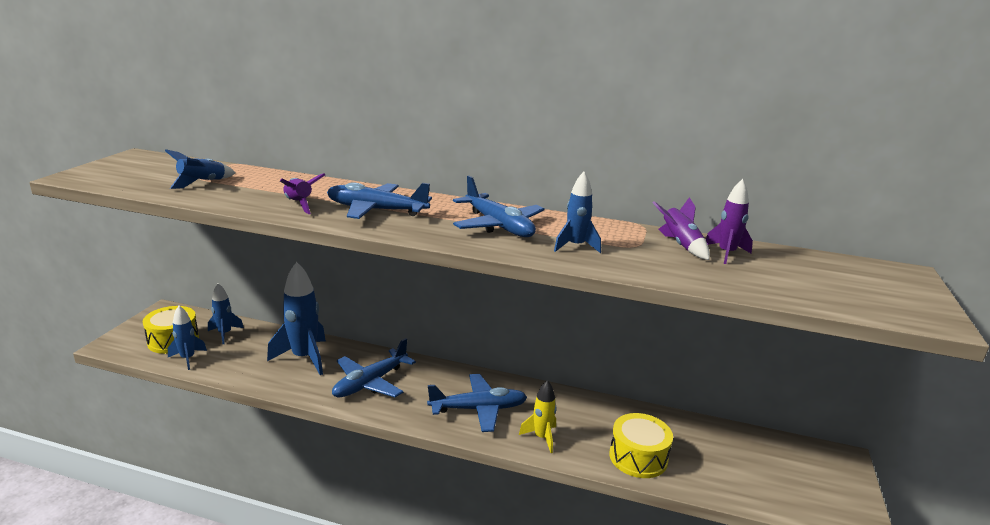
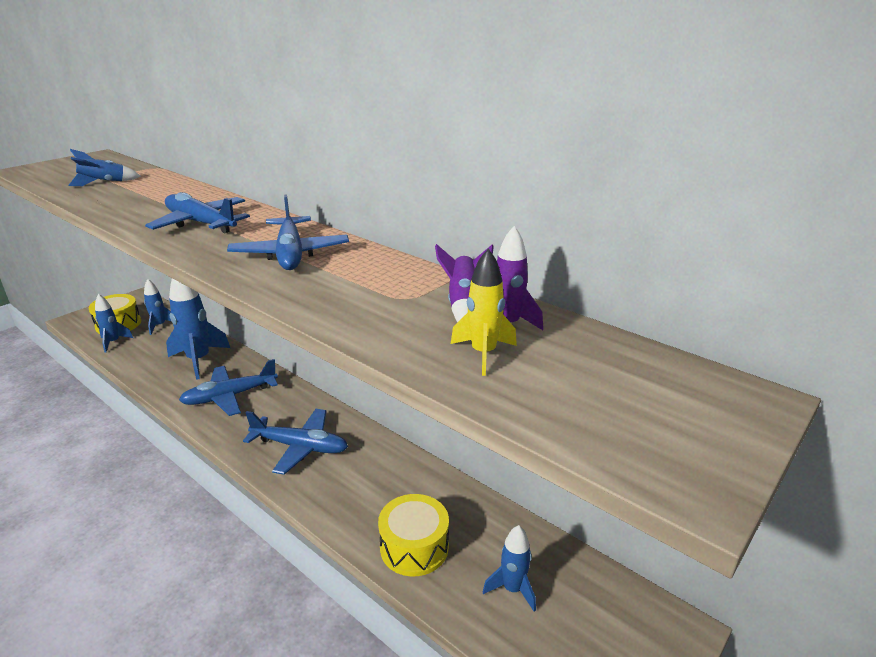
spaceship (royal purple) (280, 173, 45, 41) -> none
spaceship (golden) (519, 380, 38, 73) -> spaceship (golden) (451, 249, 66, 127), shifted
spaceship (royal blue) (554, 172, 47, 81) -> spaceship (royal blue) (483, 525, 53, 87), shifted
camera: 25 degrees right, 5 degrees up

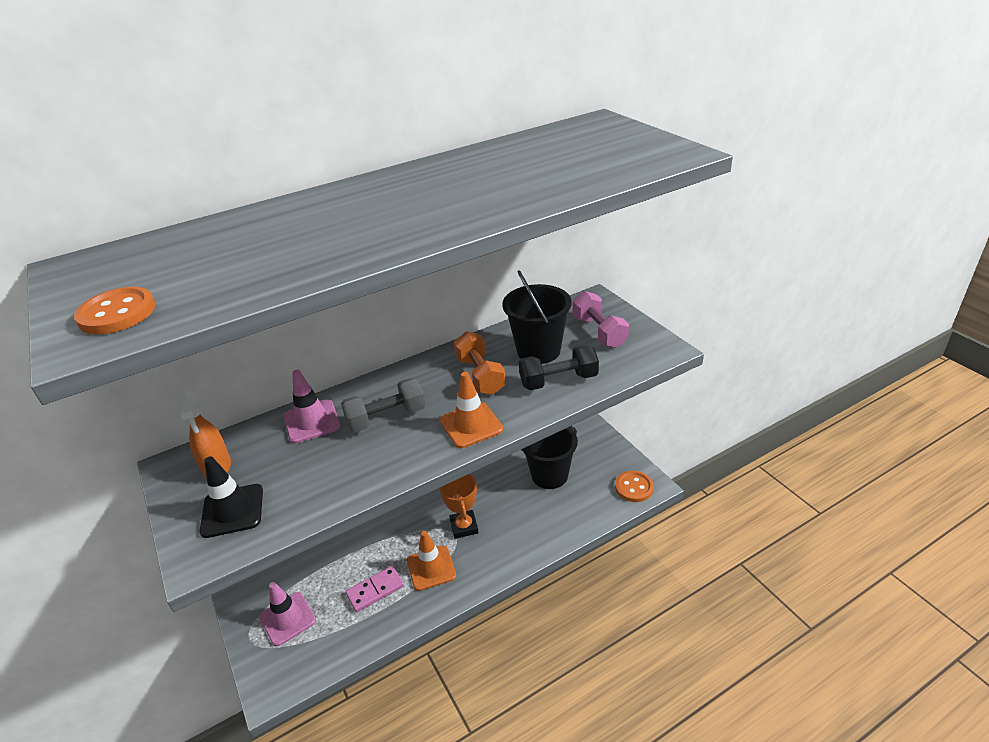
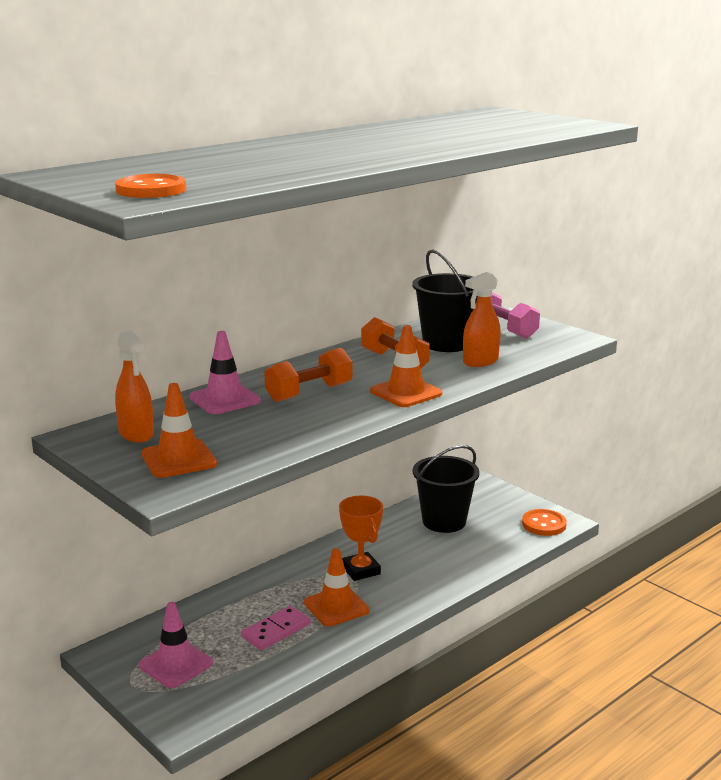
hand weight (ebony) (519, 345, 80, 45) -> spray bottle (orange) (463, 272, 38, 95)
safety cone (ebony) (200, 456, 63, 82) -> safety cone (orange) (141, 383, 76, 95)
hand weight (gray) (341, 378, 85, 54) -> hand weight (orange) (264, 348, 88, 54)
camera: 15 degrees left, 15 degrees down

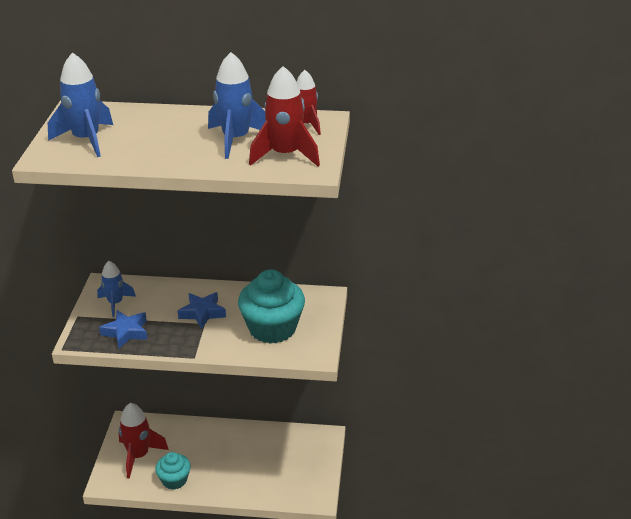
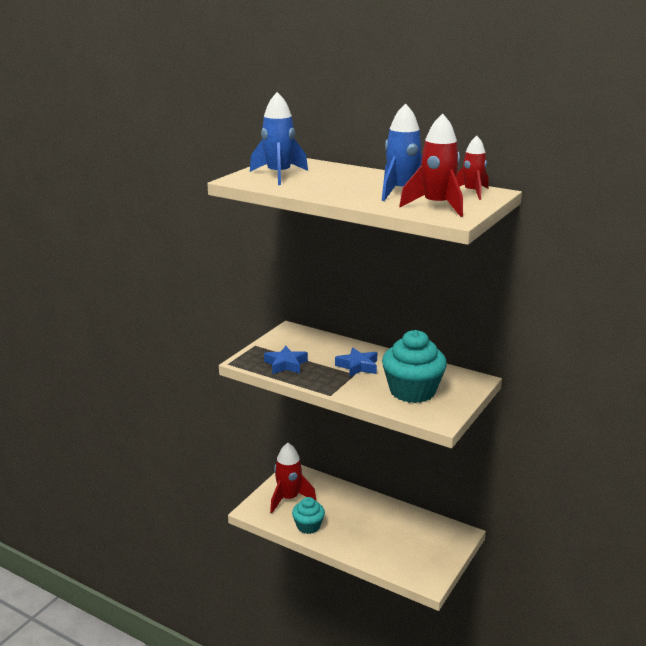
spaceship (royal blue) (97, 261, 39, 56) -> none
camera: 25 degrees right, 10 degrees down

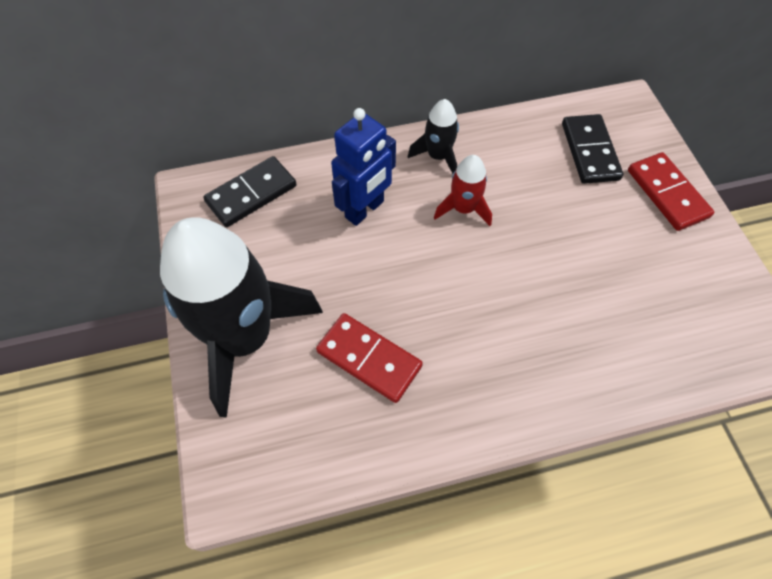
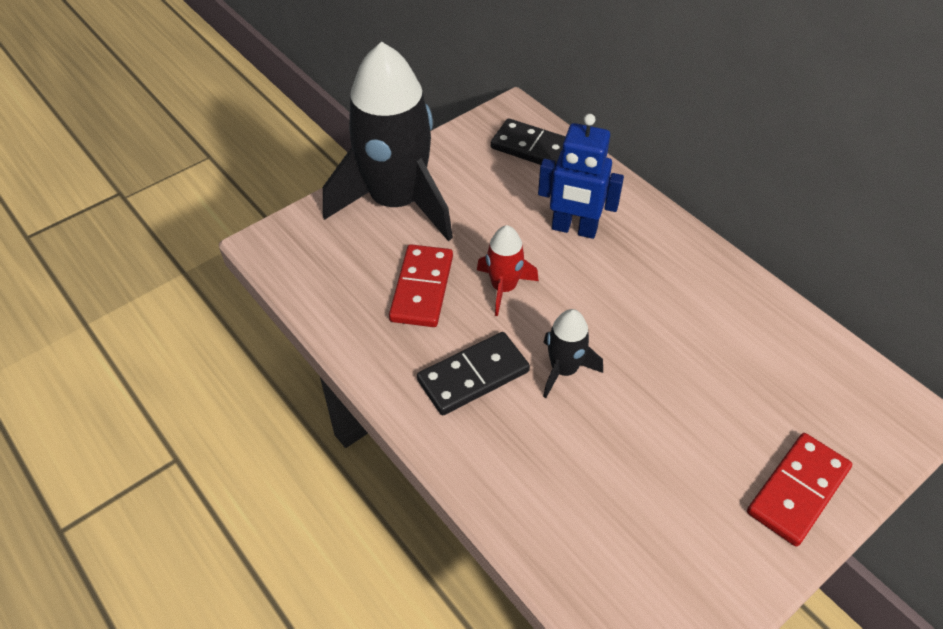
spaceship (ebony) (408, 99, 51, 75) -> spaceship (ebony) (543, 309, 60, 89), shifted
spaceship (crimson) (434, 155, 58, 71) -> spaceship (crimson) (477, 225, 62, 91), shifted
domino piece (ebony) (562, 114, 61, 70) -> domino piece (ebony) (417, 332, 113, 83), shifted
camera: 65 degrees right, 10 degrees down

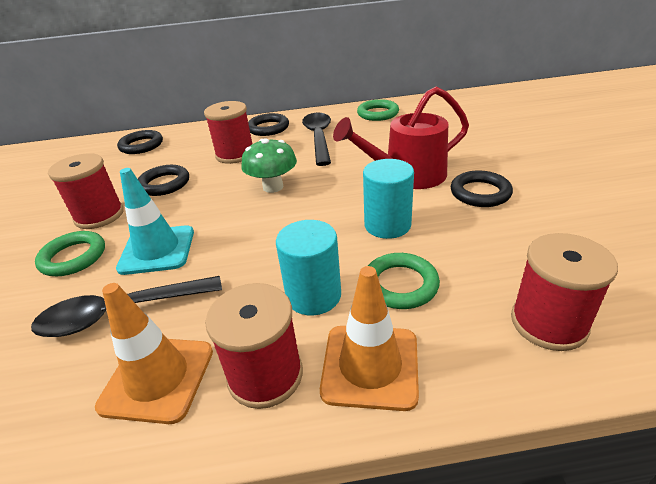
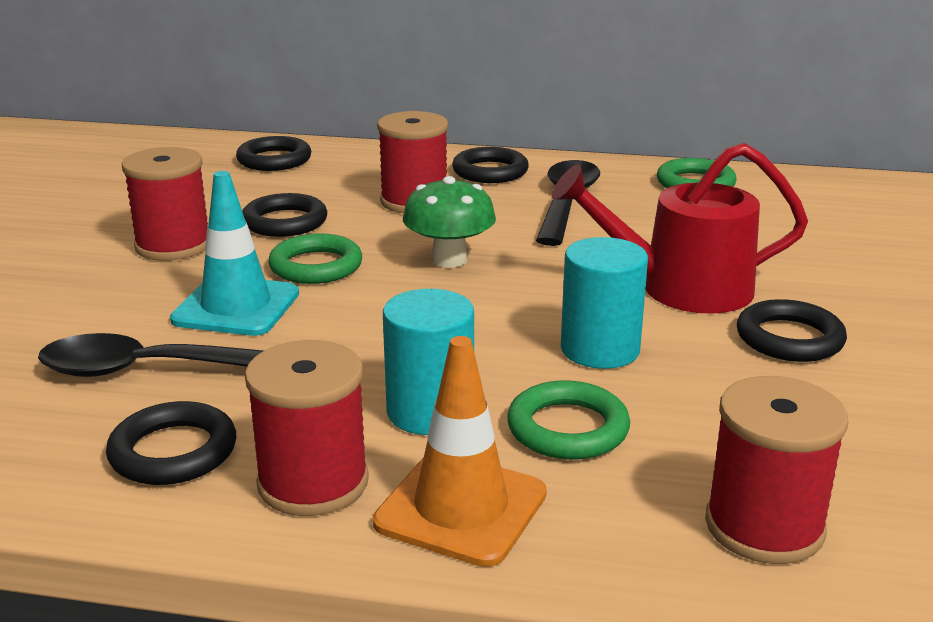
hoop (green) (35, 231, 70, 45) -> hoop (green) (268, 233, 94, 51), shifted
safety cone (orange) (95, 283, 118, 141) -> hoop (ebony) (106, 401, 130, 84)
camera: 15 degrees right, 10 degrees down

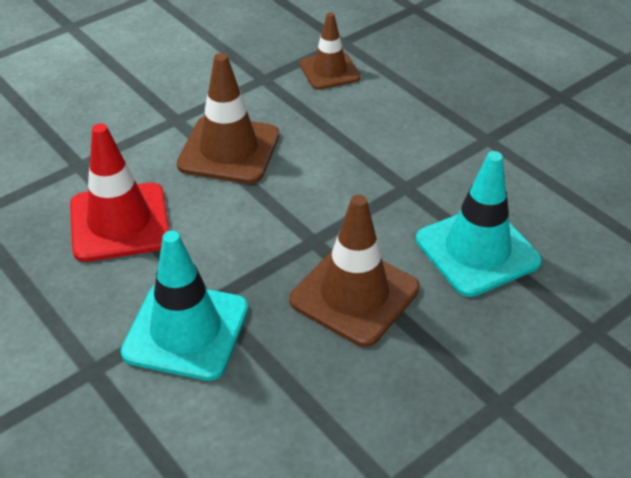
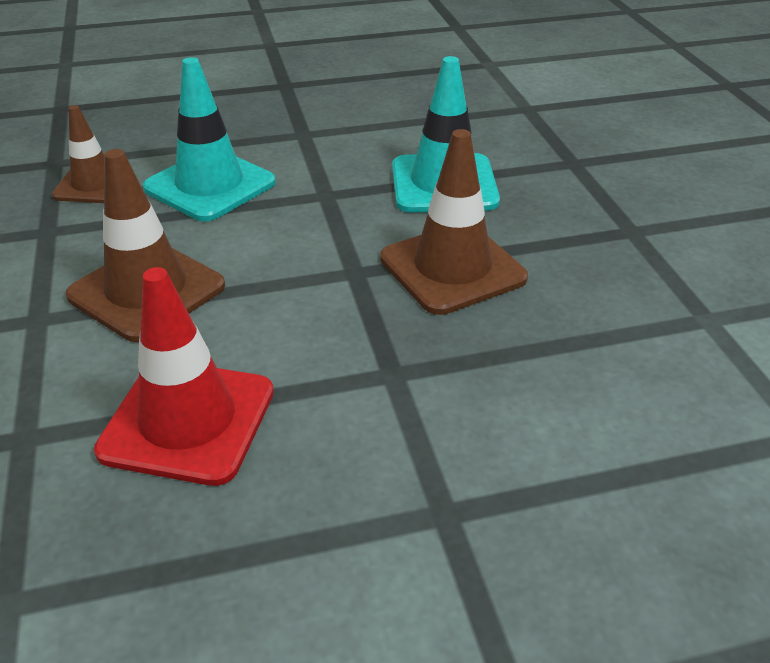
safety cone (teal) (121, 231, 127, 150) -> safety cone (teal) (143, 57, 133, 164), shifted
camera: 65 degrees left, 5 degrees down

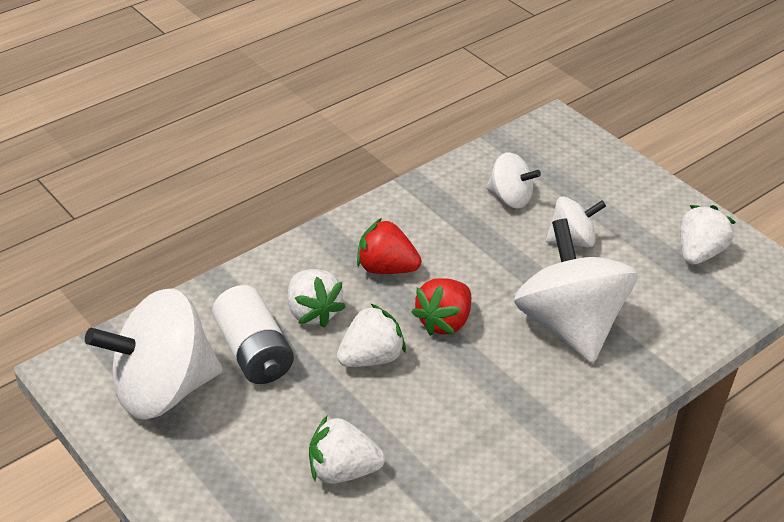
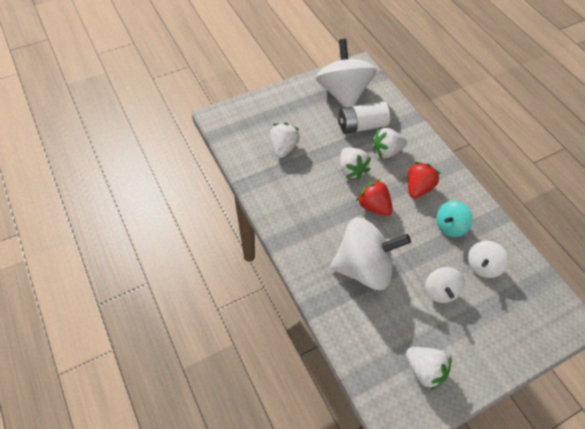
none -> spinning top (teal) (436, 200, 37, 37)
camera: 100 degrees right, 15 degrees up

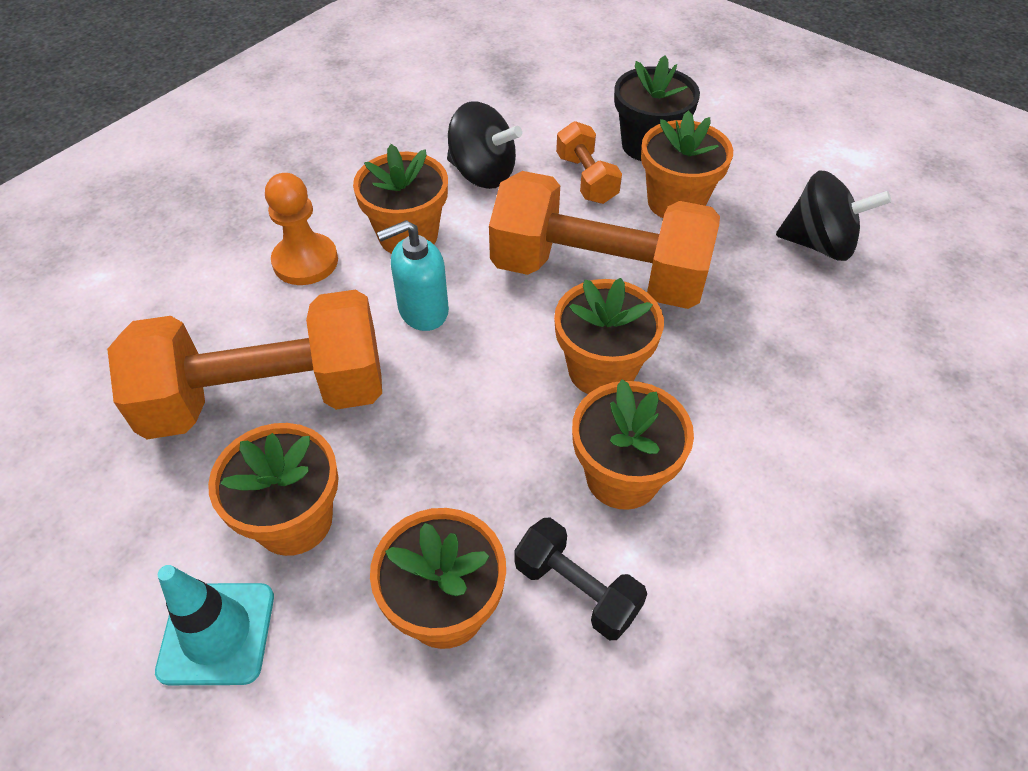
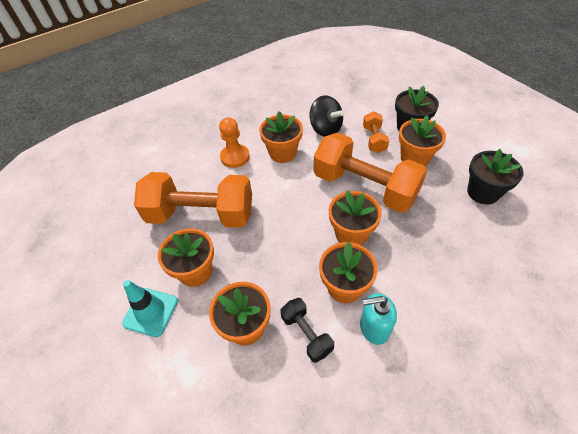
soap dispenser (teal) (377, 220, 72, 111) -> soap dispenser (teal) (360, 293, 37, 52), shifted
spinning top (ebony) (776, 170, 115, 91) -> plant pot (ebony) (467, 149, 56, 56)
camera: 20 degrees right, 0 degrees up

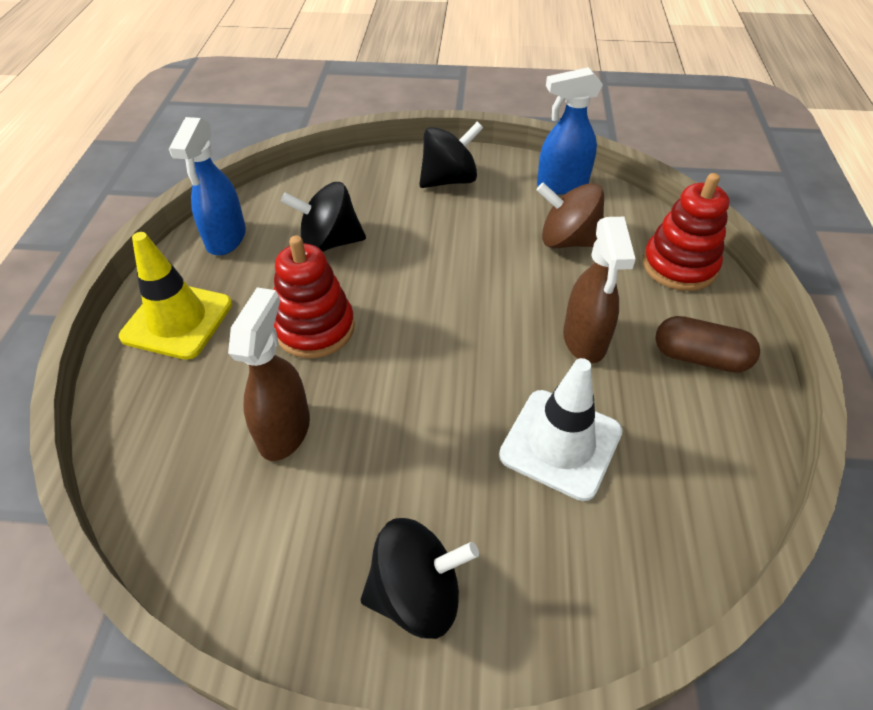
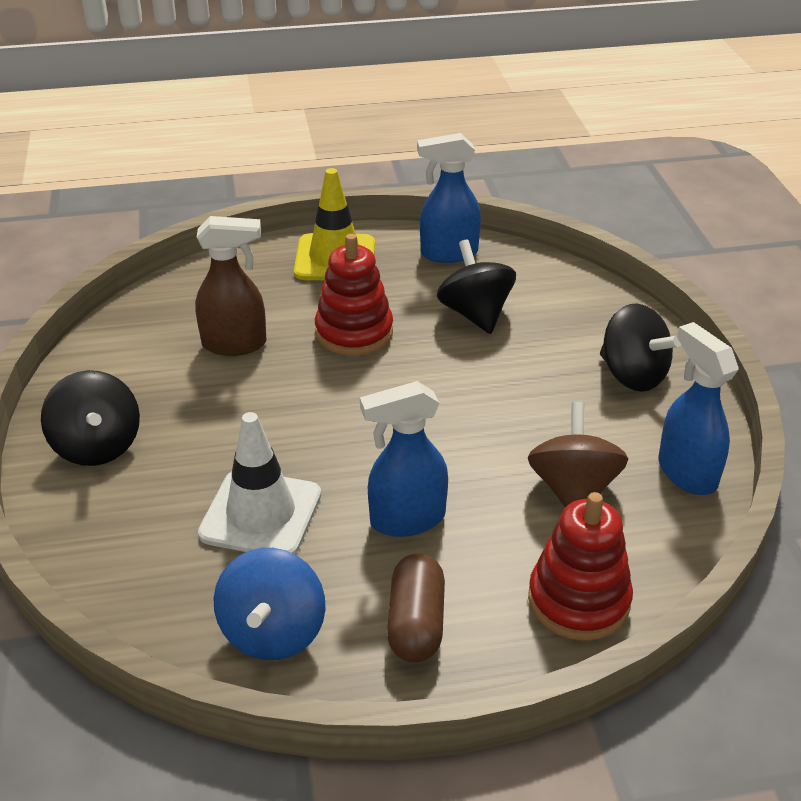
none -> spinning top (royal blue) (213, 548, 112, 112)
spray bottle (dark brown) (563, 217, 73, 146) -> spray bottle (royal blue) (360, 381, 88, 156)
camera: 75 degrees right, 10 degrees down

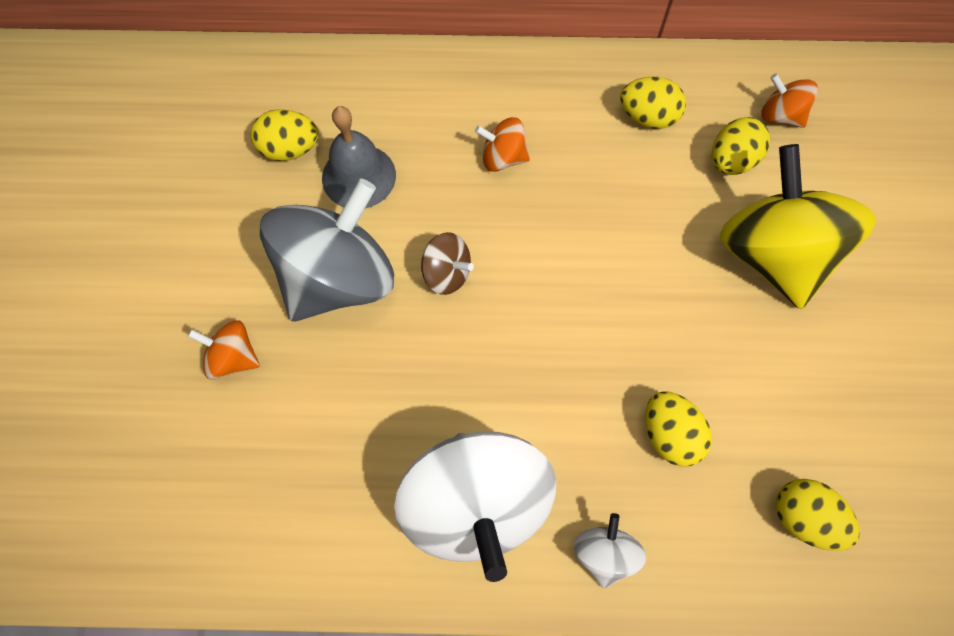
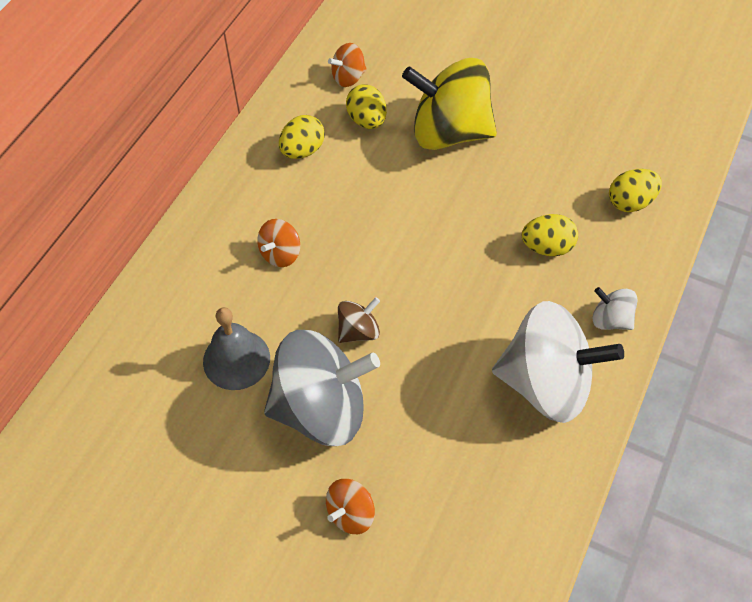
toy egg (golden) (251, 109, 68, 52) -> none
spinning top (gray) (260, 179, 134, 143) -> spinning top (gray) (264, 330, 116, 116), 105 degrees clockwise
camera: 65 degrees left, 10 degrees down

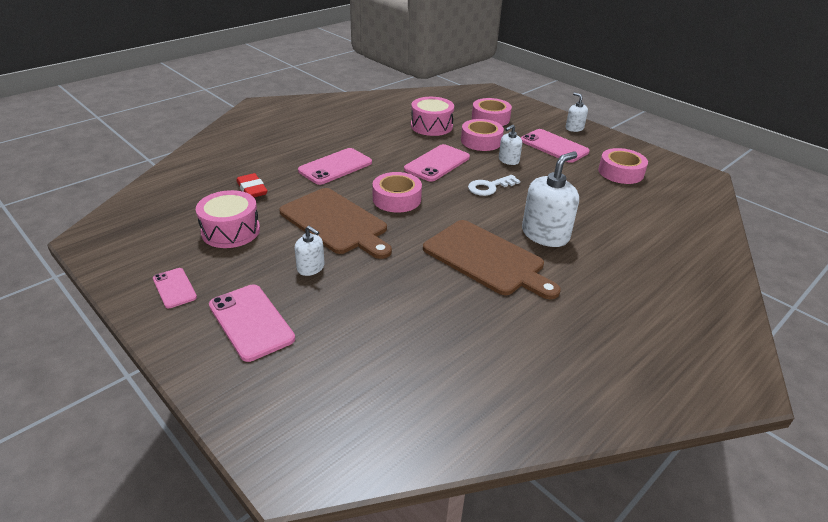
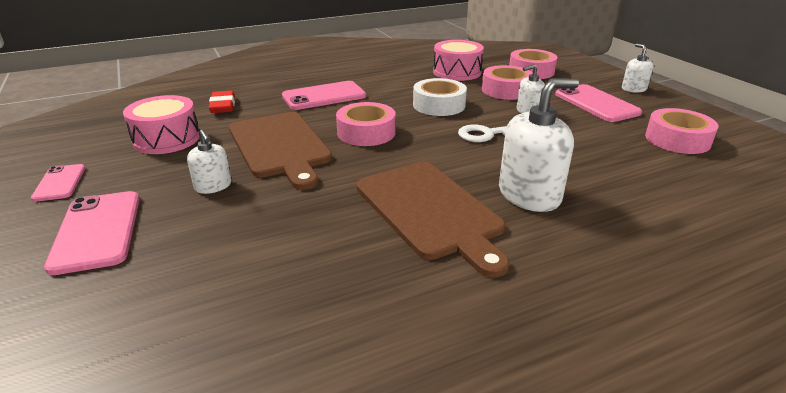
mobile phone (rose-pink) (404, 144, 66, 38) -> tape (white) (413, 78, 54, 38)
camera: 20 degrees right, 5 degrees down

